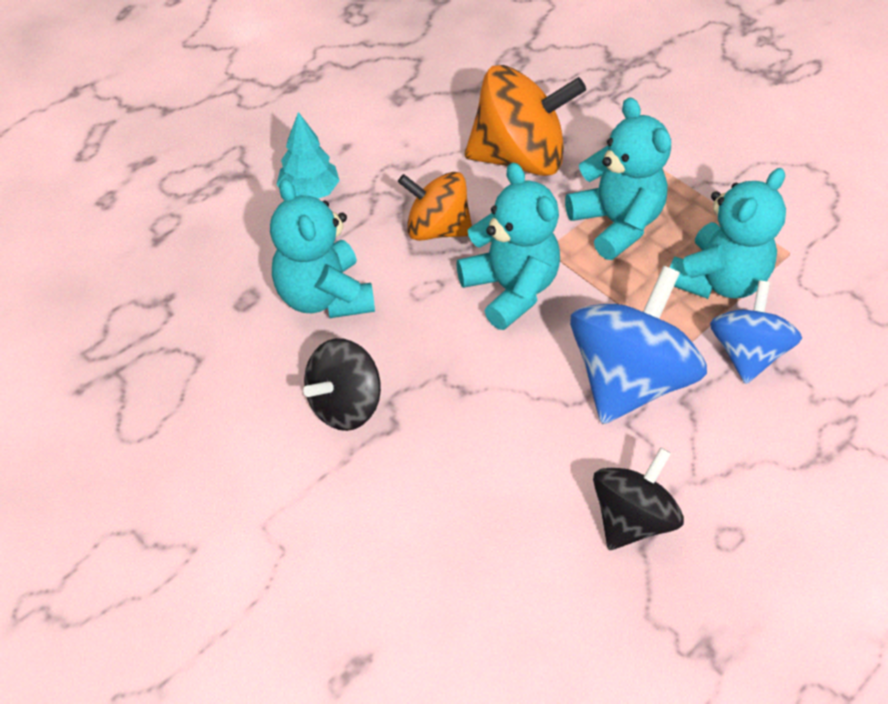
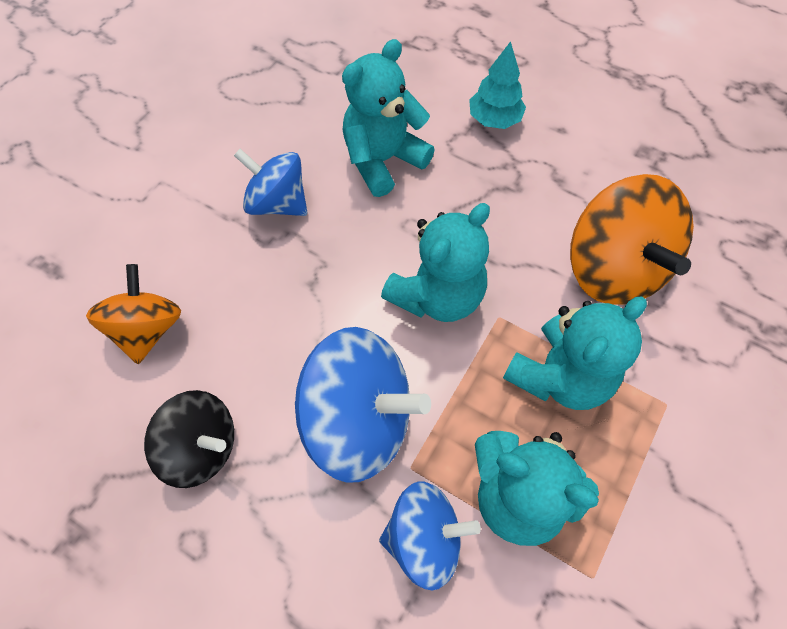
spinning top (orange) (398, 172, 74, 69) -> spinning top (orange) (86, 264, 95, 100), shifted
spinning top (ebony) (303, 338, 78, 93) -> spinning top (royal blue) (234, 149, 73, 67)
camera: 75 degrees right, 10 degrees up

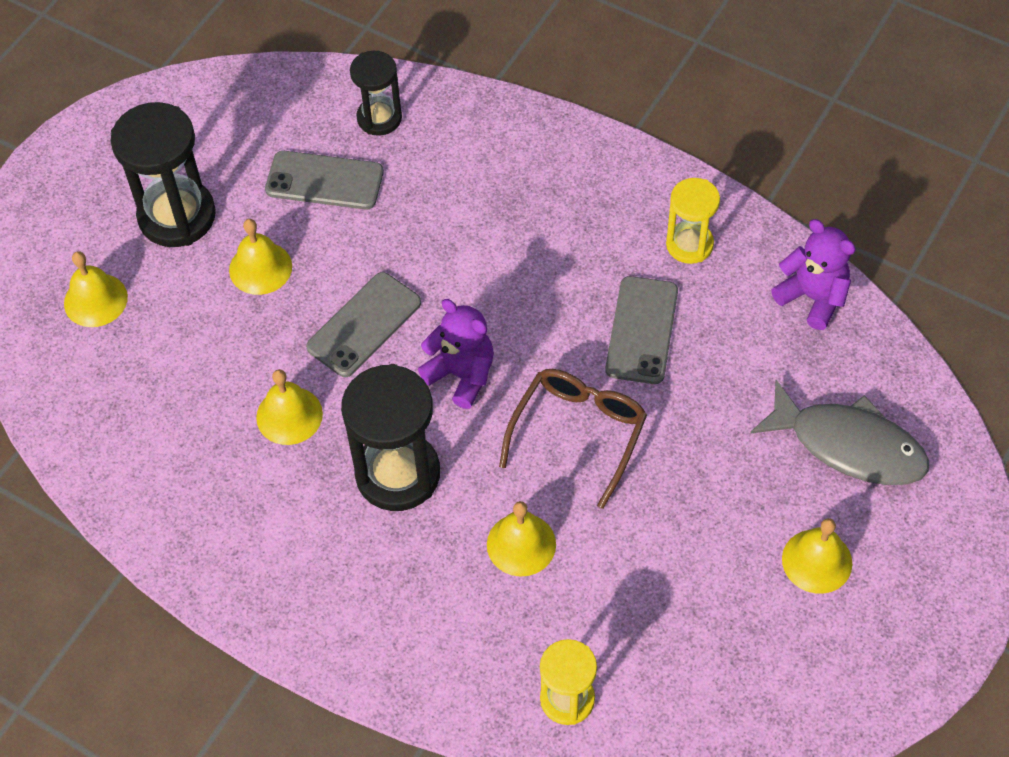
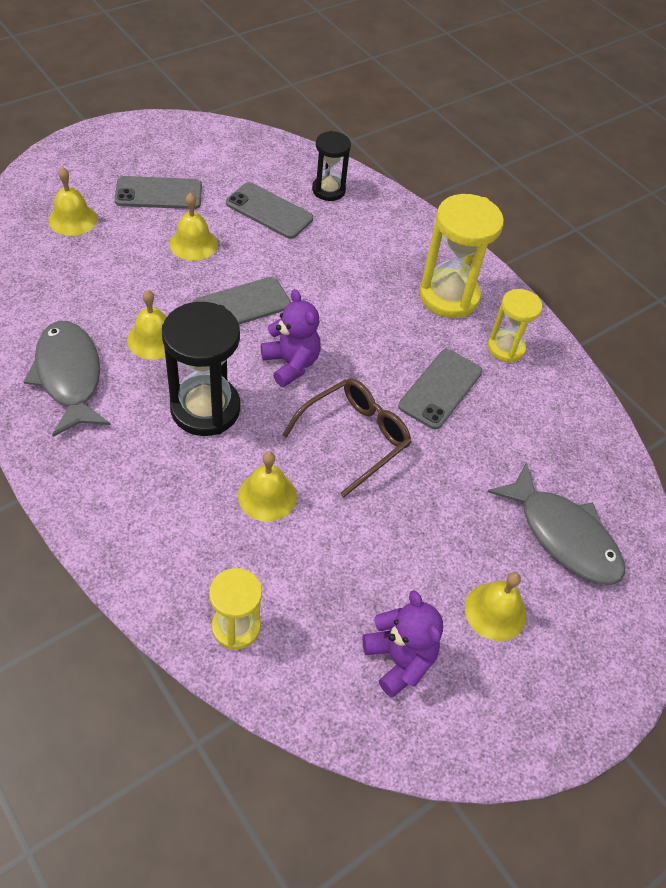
none -> fish (gray) (24, 321, 87, 116)
none -> sand timer (golden) (419, 194, 85, 124)
stuffed bear (royal purple) (771, 219, 85, 111) -> stuffed bear (royal purple) (362, 590, 81, 107), shifted
sand timer (ebony) (111, 102, 105, 145) -> mobile phone (gray) (114, 176, 88, 33)
camera: 15 degrees right, 5 degrees down

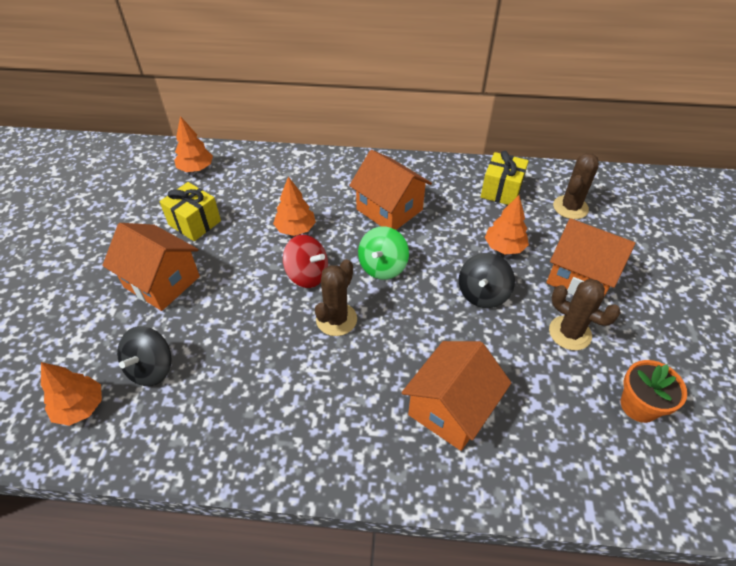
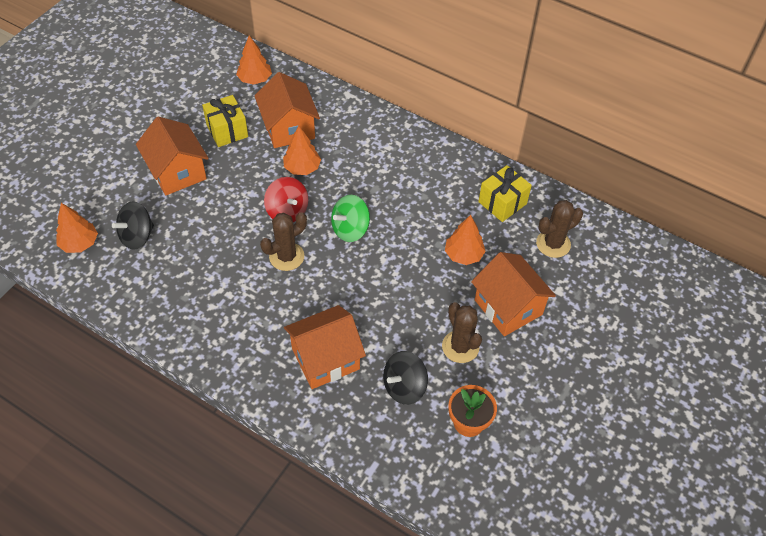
house (orange) (349, 150, 83, 80) -> house (orange) (254, 72, 66, 76), shifted
spinning top (ebony) (459, 253, 56, 55) -> spinning top (ebony) (383, 351, 45, 54), shifted
camera: 25 degrees right, 5 degrees up

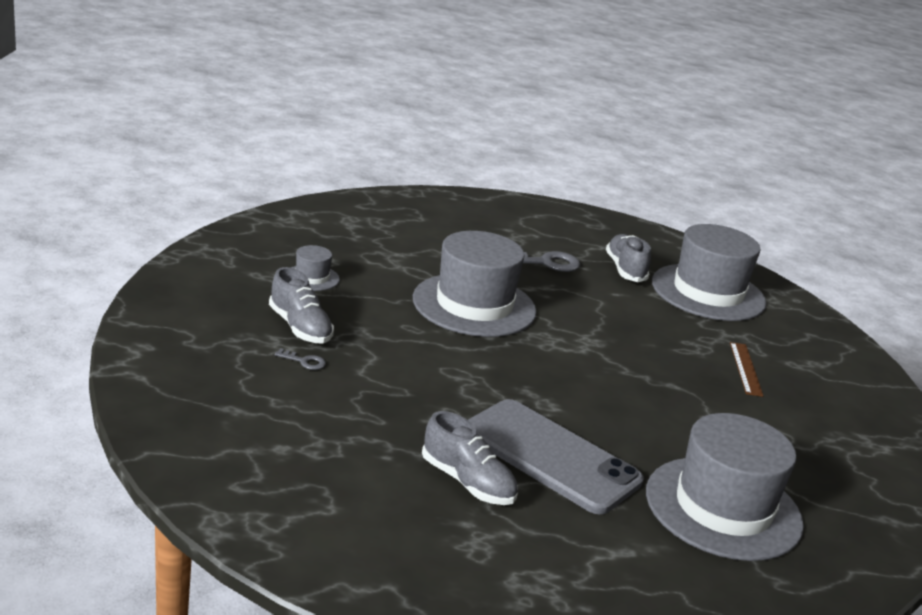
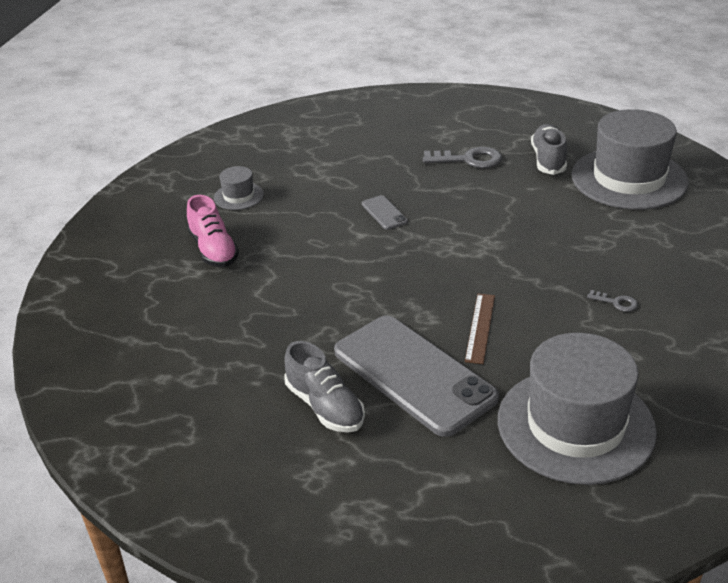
key (gray) (275, 348, 51, 22) -> key (gray) (587, 290, 51, 22), shifted
ruler (dark brown) (730, 342, 33, 55) -> ruler (dark brown) (465, 294, 30, 70), shifted
top hat (gray) (413, 231, 123, 106) -> mobile phone (gray) (362, 195, 46, 35)
shoe (gray) (269, 267, 65, 77) -> shoe (rose-pink) (187, 195, 52, 72)
camera: 15 degrees right, 10 degrees up

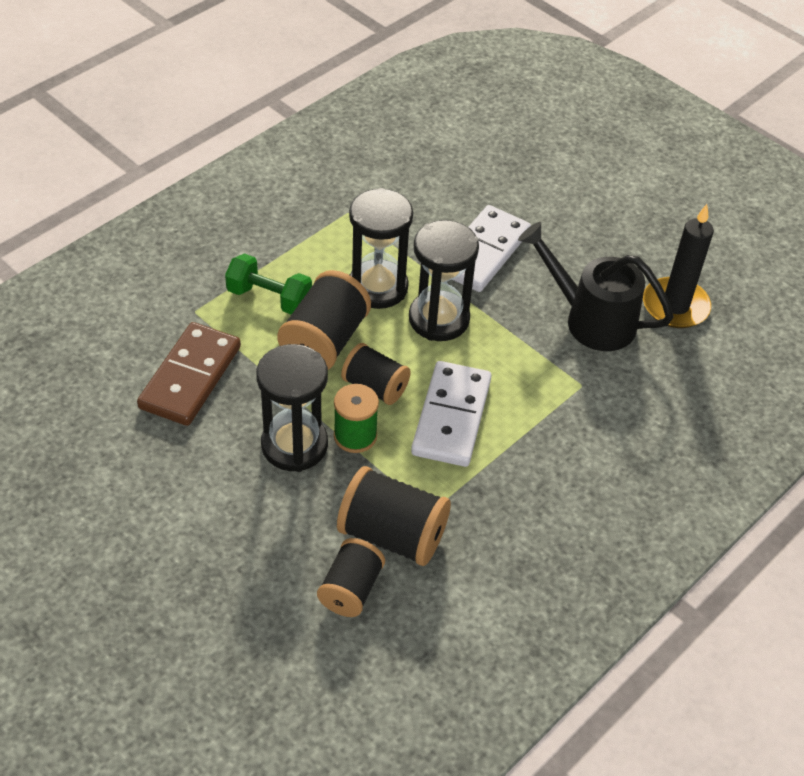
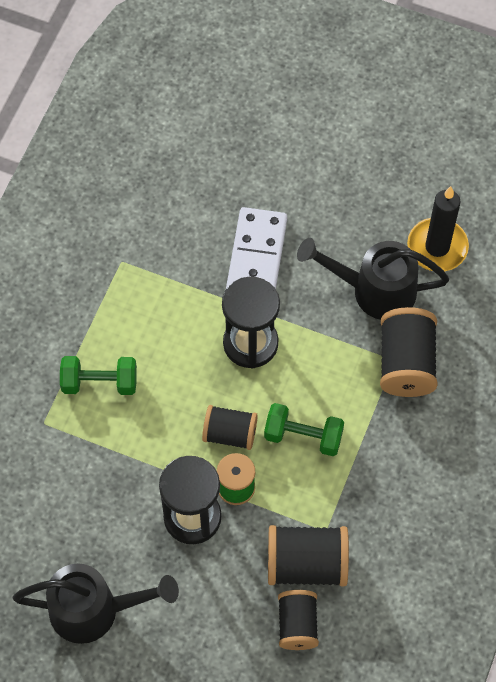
domino piece (dark brown) (137, 322, 104, 104) -> none
sand timer (ebony) (349, 188, 64, 121) -> none
none -> watering pot (ebony) (13, 563, 166, 81)
bobbin (ebony) (277, 270, 94, 100) -> bobbin (ebony) (380, 307, 58, 90), shifted
domino piece (white) (411, 361, 80, 106) -> hand weight (green) (264, 403, 80, 53)
camera: 20 degrees left, 15 degrees up

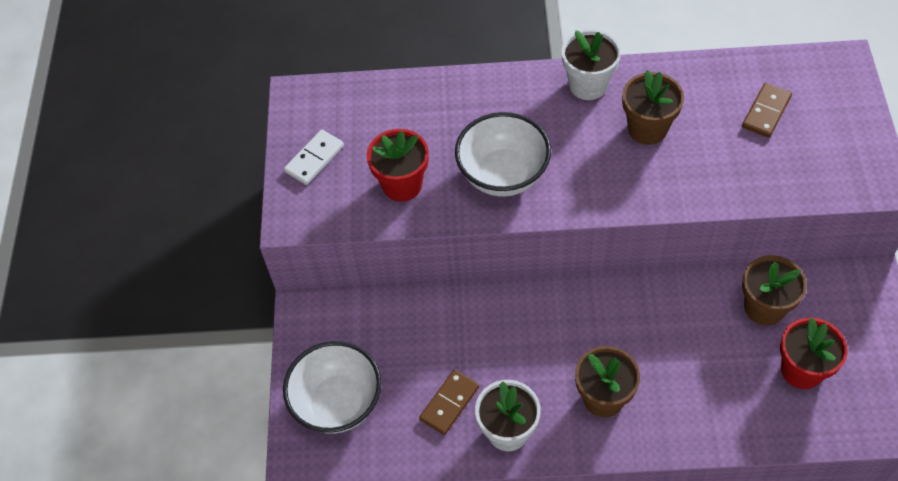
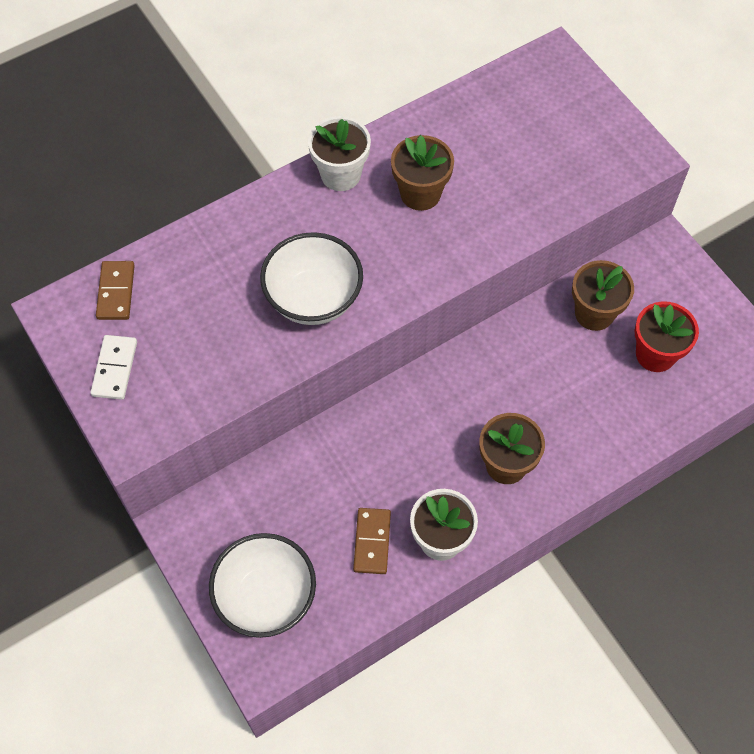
plant pot (crimson) (367, 129, 62, 73) -> none
domino piece (dark brown) (742, 83, 50, 55) -> domino piece (dark brown) (96, 261, 39, 59), shifted
camera: 35 degrees left, 5 degrees up

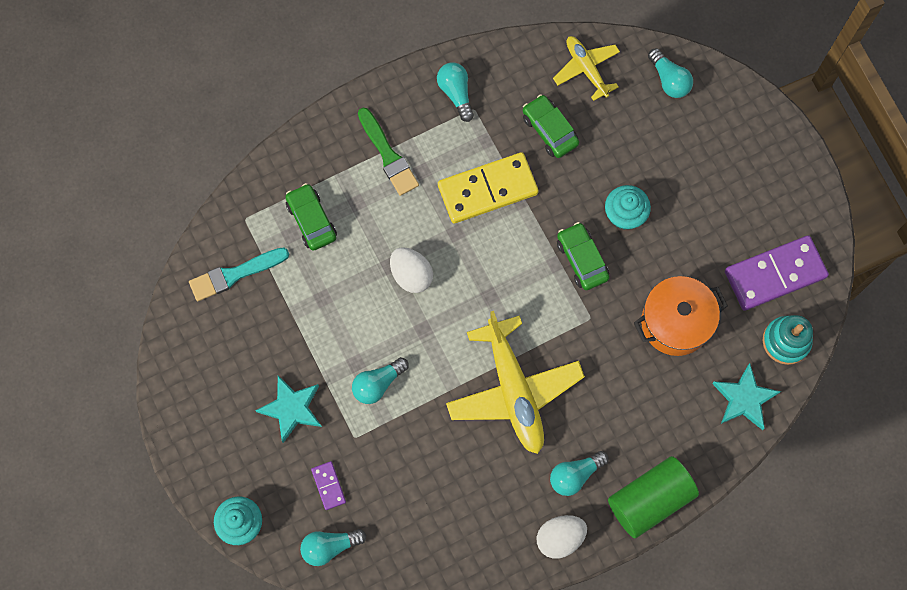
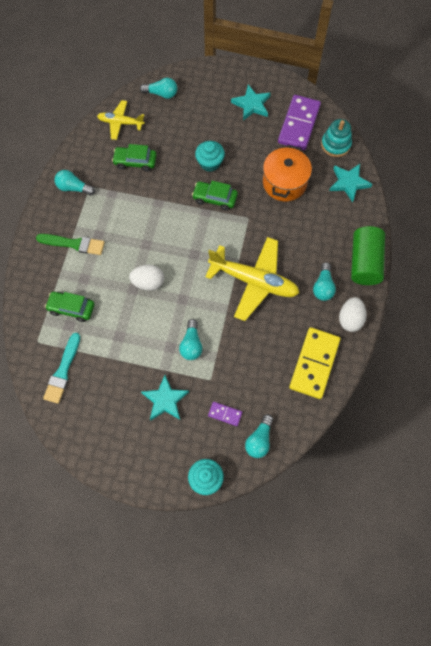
none -> star shape (teal) (231, 85, 40, 35)
domino piece (golden) (438, 152, 100, 71) -> domino piece (golden) (289, 327, 51, 72), shifted
camera: 50 degrees left, 5 degrees down

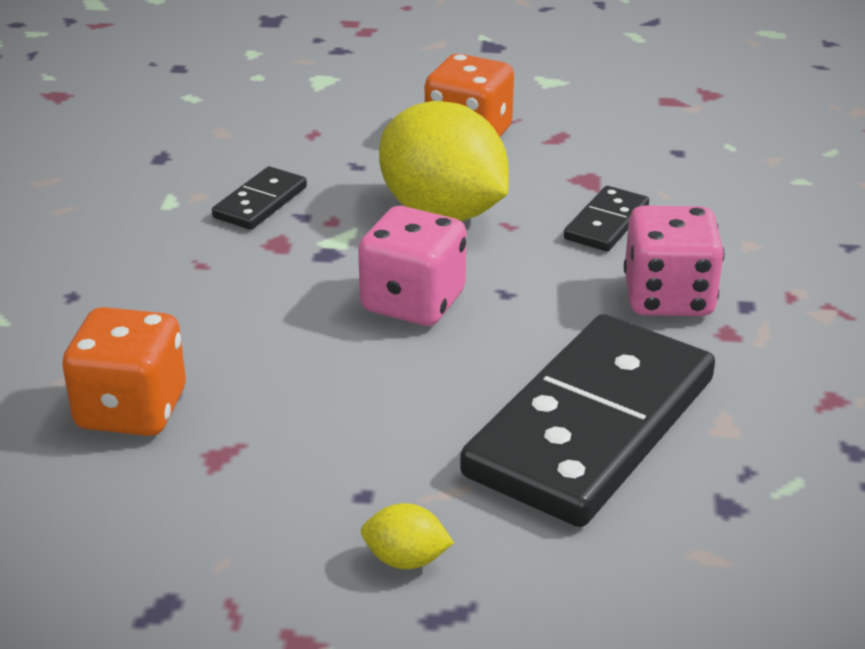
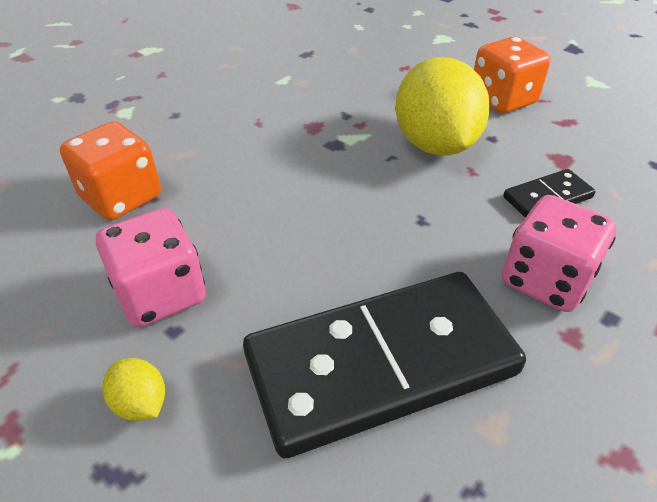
domino piece (ebony) (212, 166, 95, 64) -> none
dice (rose-pink) (358, 206, 108, 120) -> dice (rose-pink) (96, 208, 110, 119), shifted
camera: 35 degrees right, 10 degrees up

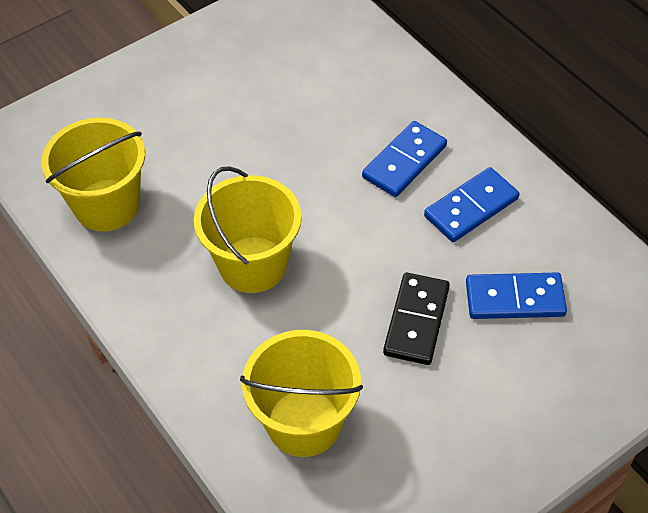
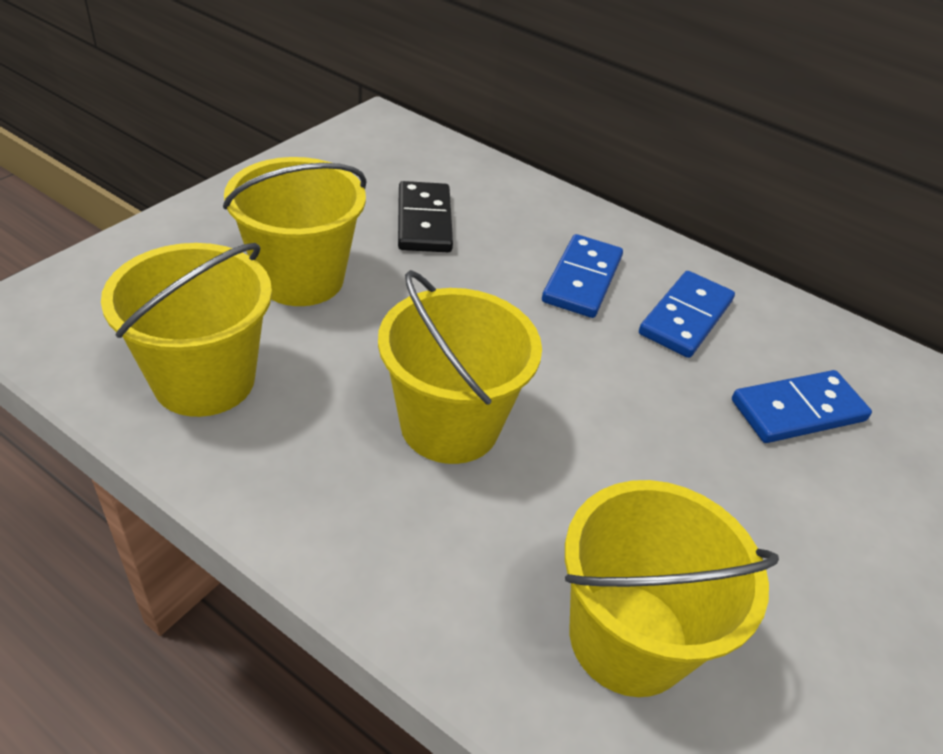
none -> bucket (golden) (223, 157, 144, 149)
domino piece (ebony) (383, 273, 67, 92) -> domino piece (ebony) (398, 181, 55, 71), shifted
camera: 25 degrees left, 10 degrees down

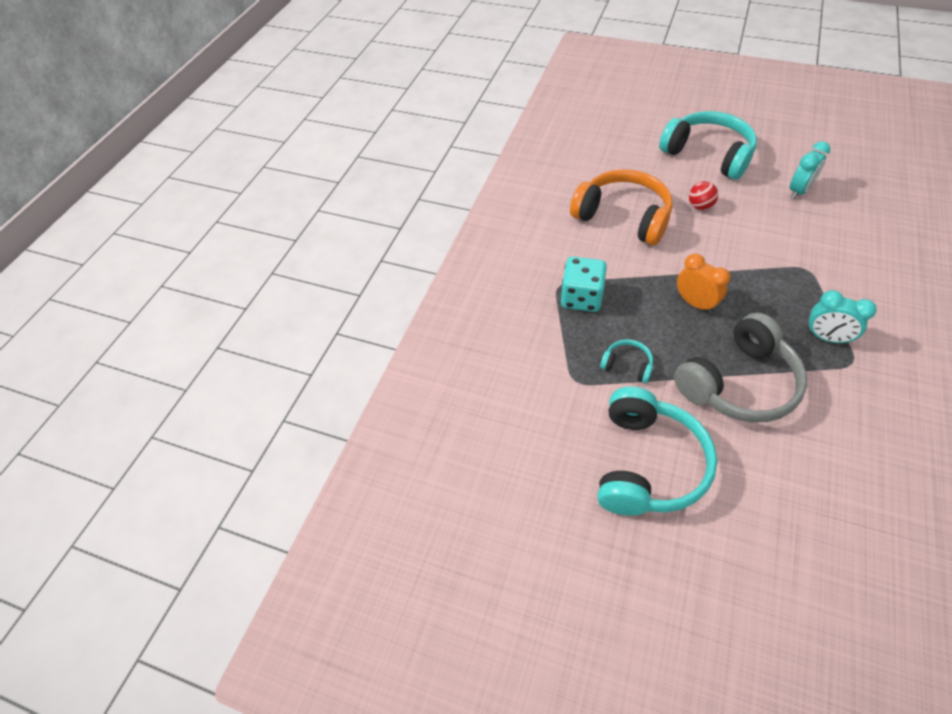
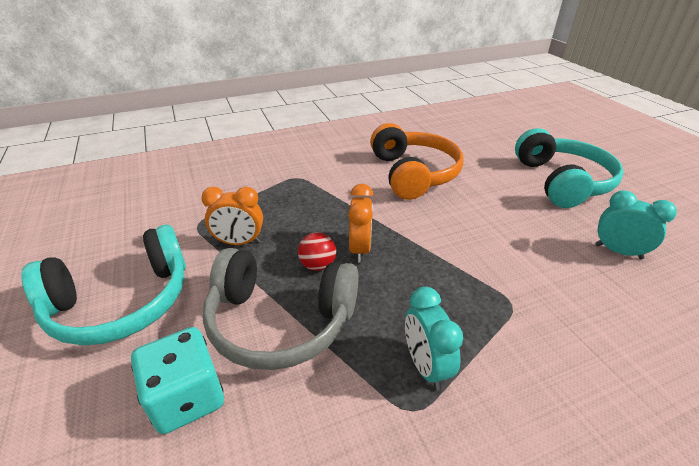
dice (teal) (561, 257, 46, 55) -> dice (teal) (131, 327, 93, 107), shifted
play ball (crimson) (689, 181, 29, 29) -> play ball (crimson) (298, 232, 38, 39), shifted
over-ear headphones (teal) (600, 339, 53, 44) -> clock (orange) (201, 187, 62, 58)
clock (teal) (789, 141, 41, 58) -> clock (teal) (595, 190, 82, 69), 150 degrees counterclockwise
camera: 45 degrees right, 15 degrees down

